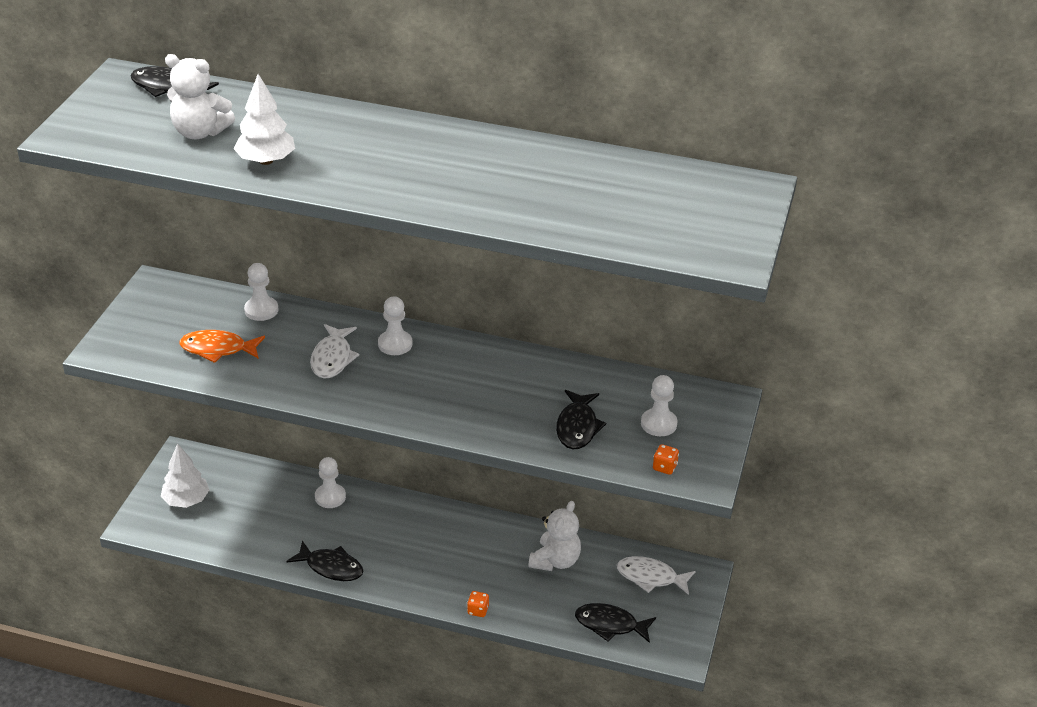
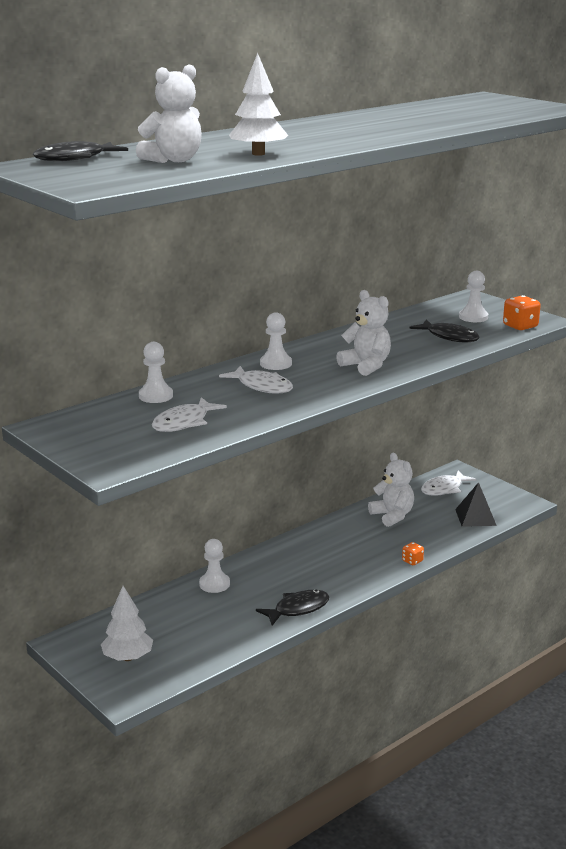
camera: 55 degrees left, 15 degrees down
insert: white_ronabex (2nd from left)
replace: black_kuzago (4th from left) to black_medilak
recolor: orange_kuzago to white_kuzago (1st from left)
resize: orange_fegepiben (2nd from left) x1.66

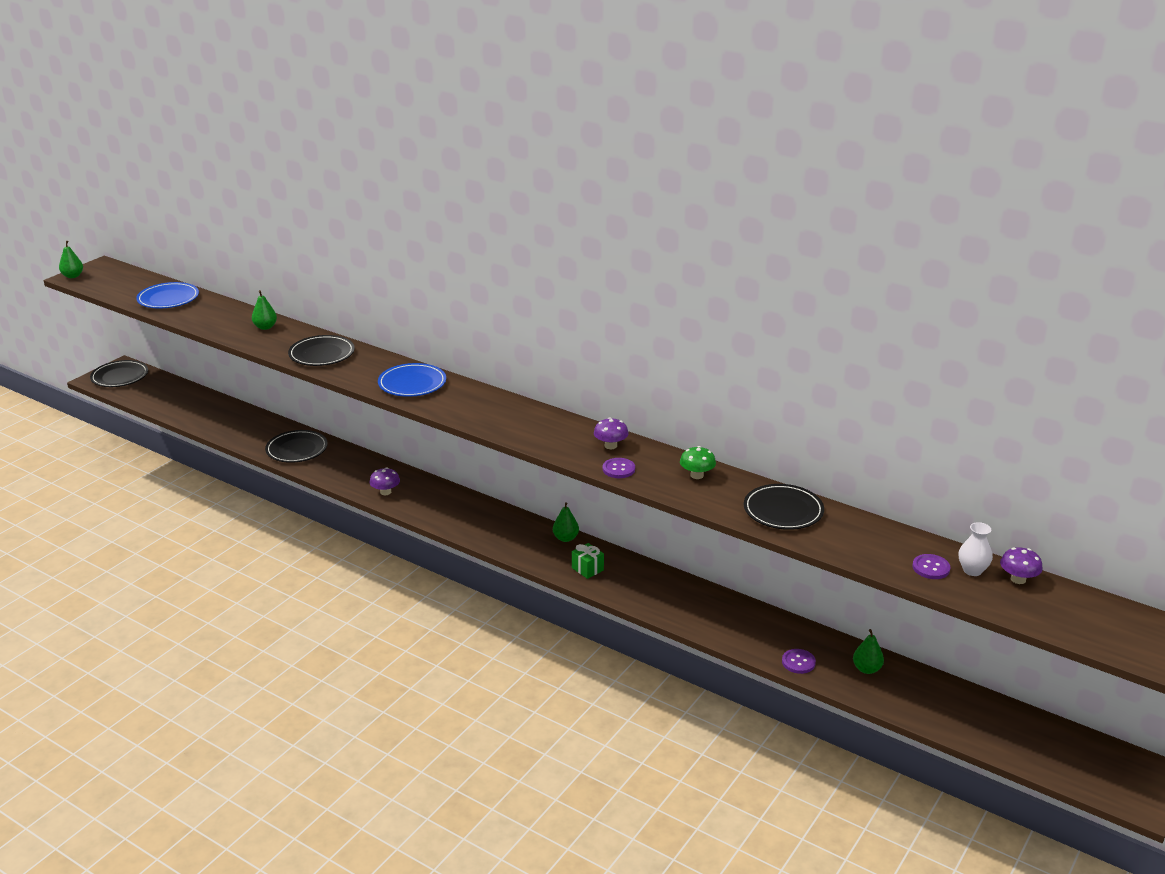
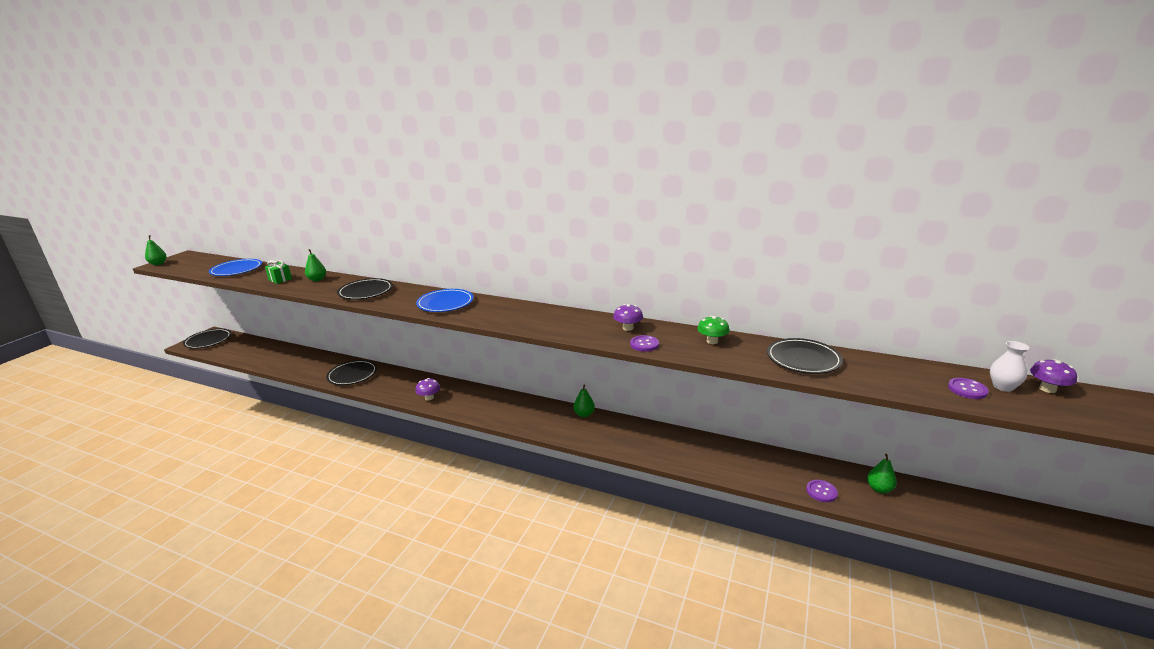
camera: 10 degrees left, 5 degrees down
move: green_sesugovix

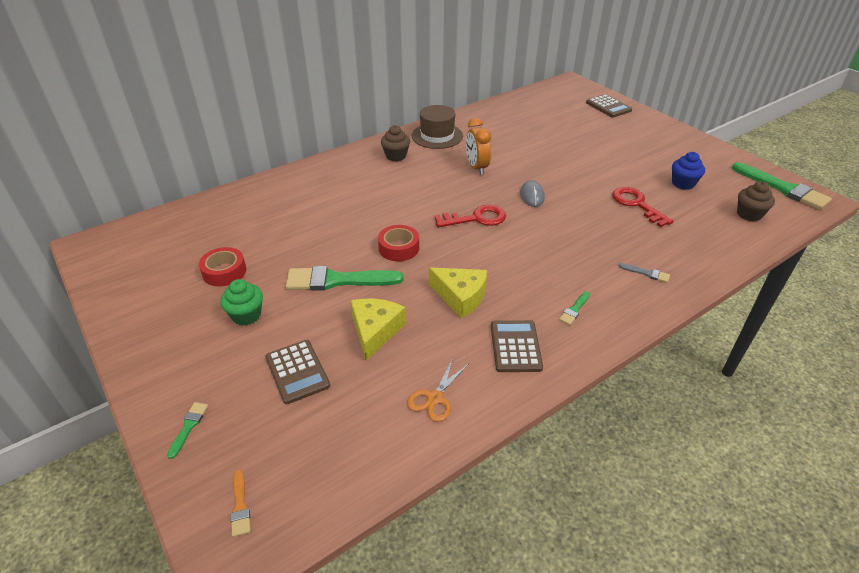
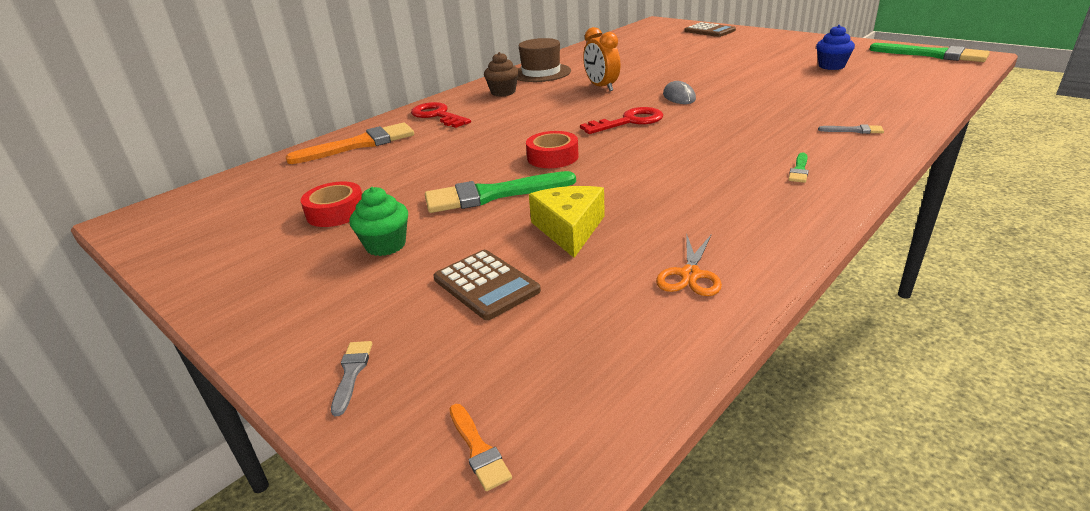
camera: 10 degrees left, 10 degrees down
delete: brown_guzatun (2nd from left); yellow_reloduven (2nd from left); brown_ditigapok (2nd from left)
insert: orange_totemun (1st from left)
move: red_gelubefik (2nd from left in the first image) to red_gelubefik (1st from left)
recolor: green_totemun (1st from left) to grey_totemun (1st from left)

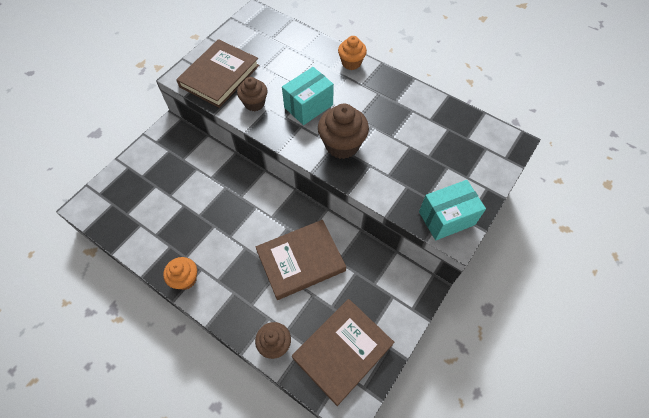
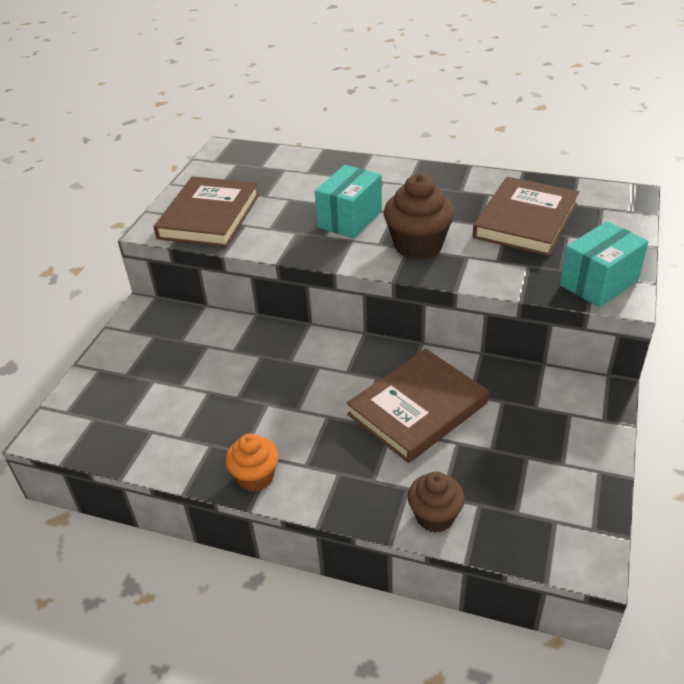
camera: 15 degrees left, 20 degrees down
delete: orange_guzatun (2nd from left); brown_guzatun (1st from left)
move: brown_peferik (3rd from left)

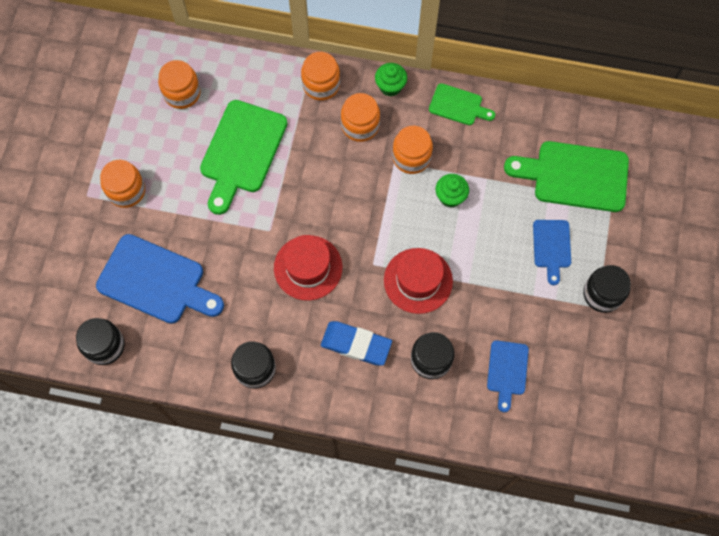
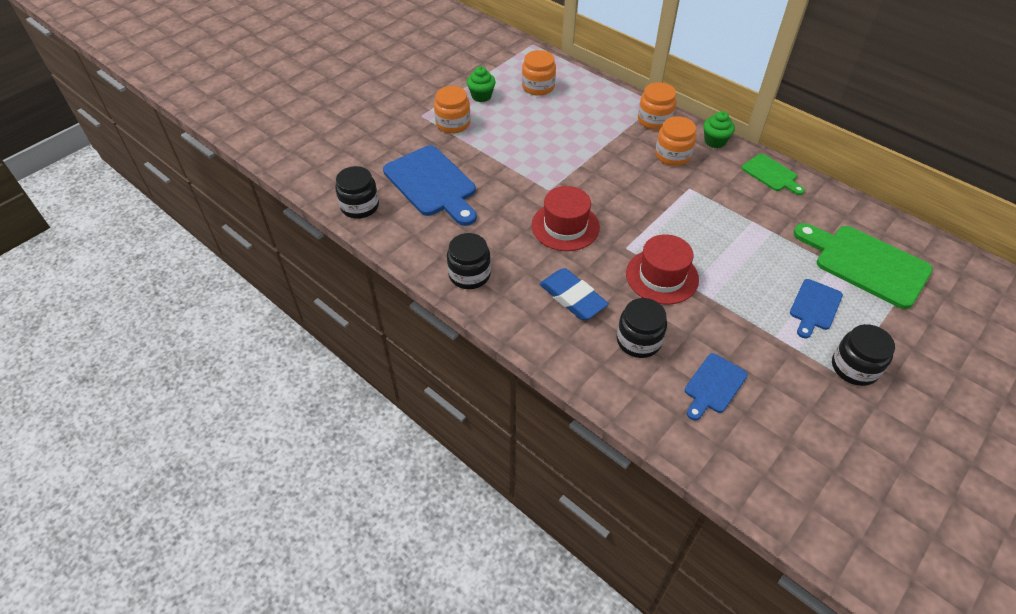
camera: 30 degrees right, 20 degrees down
delete: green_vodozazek (1st from left); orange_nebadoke (5th from left)
move: green_guzatun (2nd from left in the first image) to green_guzatun (1st from left)

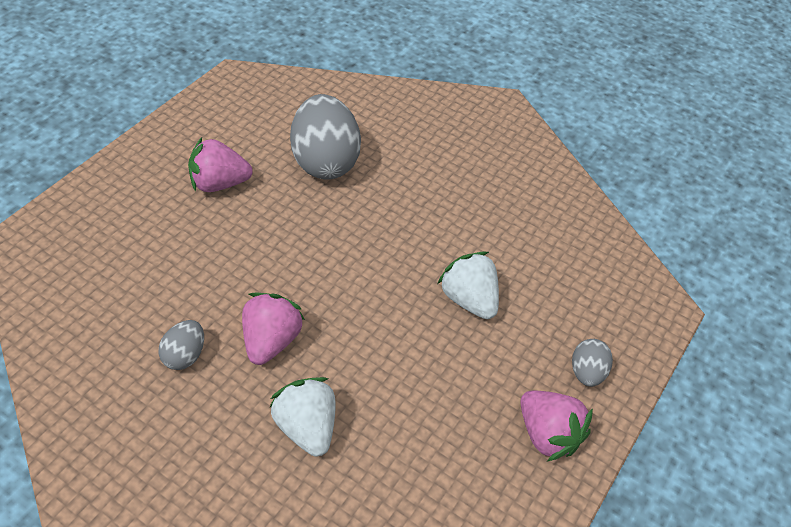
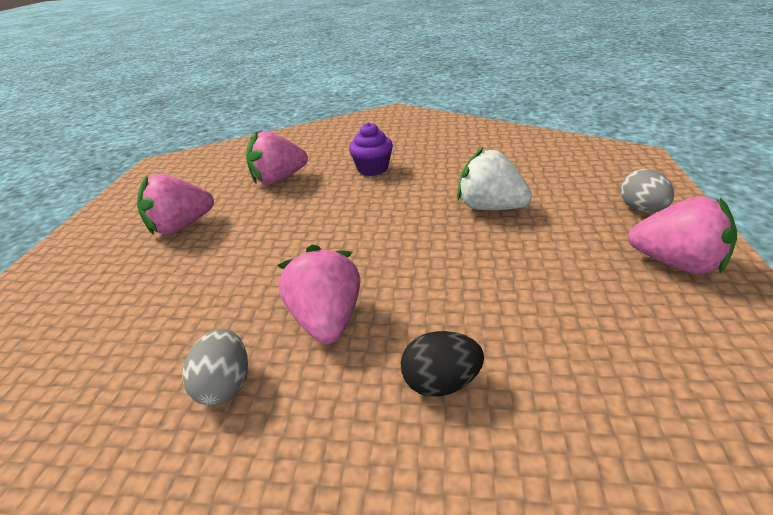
camera: 20 degrees left, 15 degrees down
insert: purple_guzatun
replace: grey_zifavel (2nd from left) to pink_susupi (2nd from left); white_susupi (1st from left) to black_zifavel

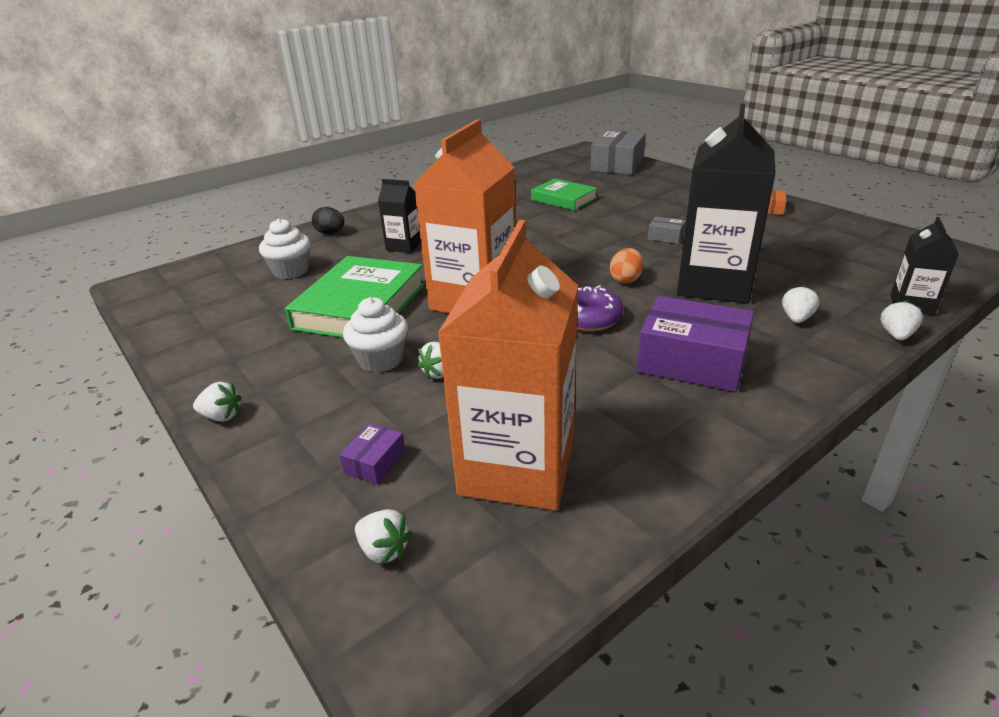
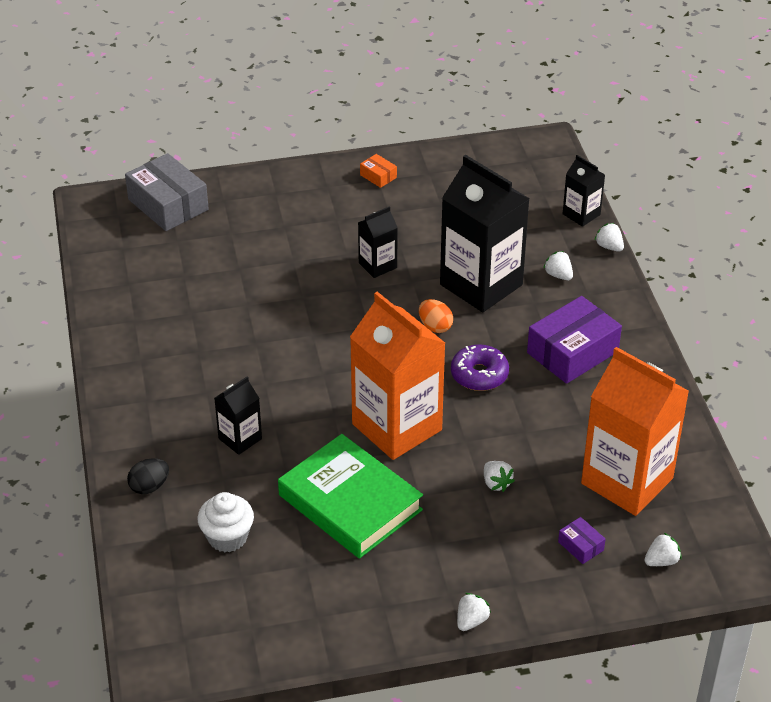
camera: 65 degrees left, 10 degrees up
delete: green_peferik (2nd from left); white_guzatun (2nd from left)
replace: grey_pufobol (2nd from left) to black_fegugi (2nd from left)

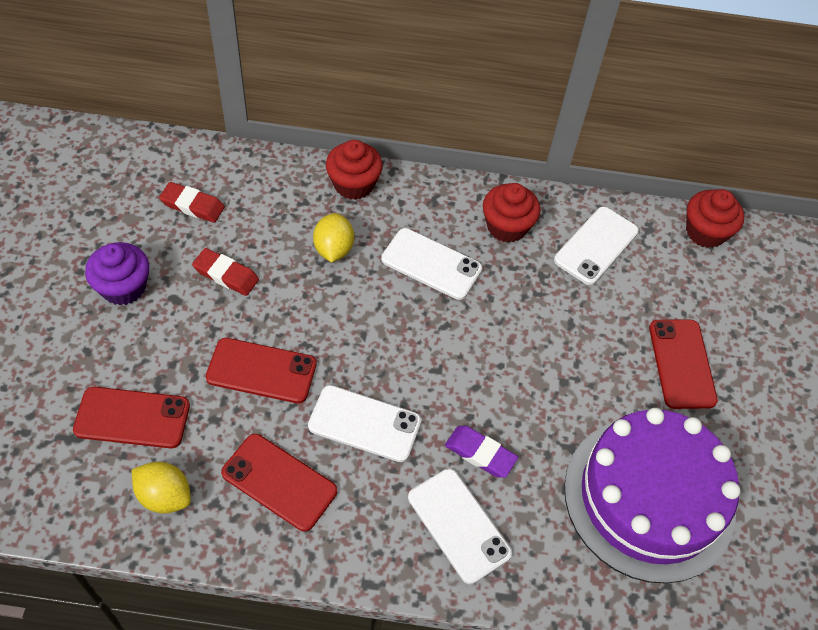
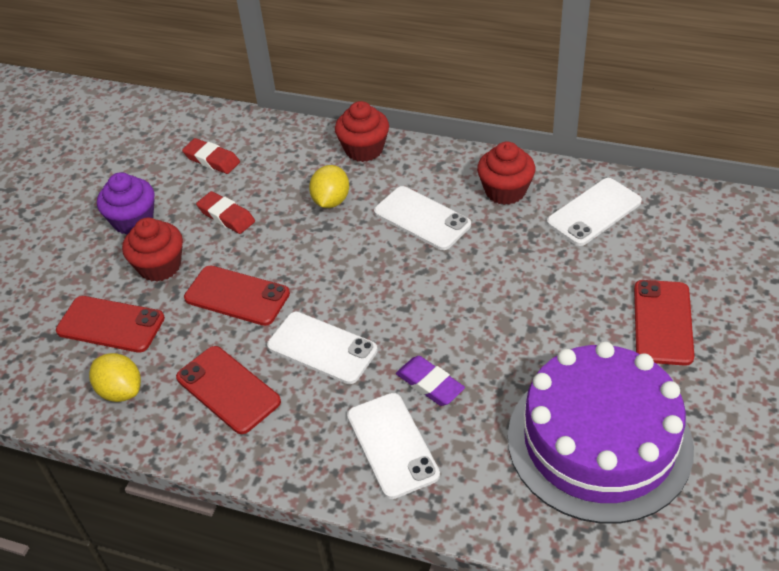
camera: 20 degrees right, 10 degrees down
move: red_guzatun (3rd from left in the first image) to red_guzatun (1st from left)

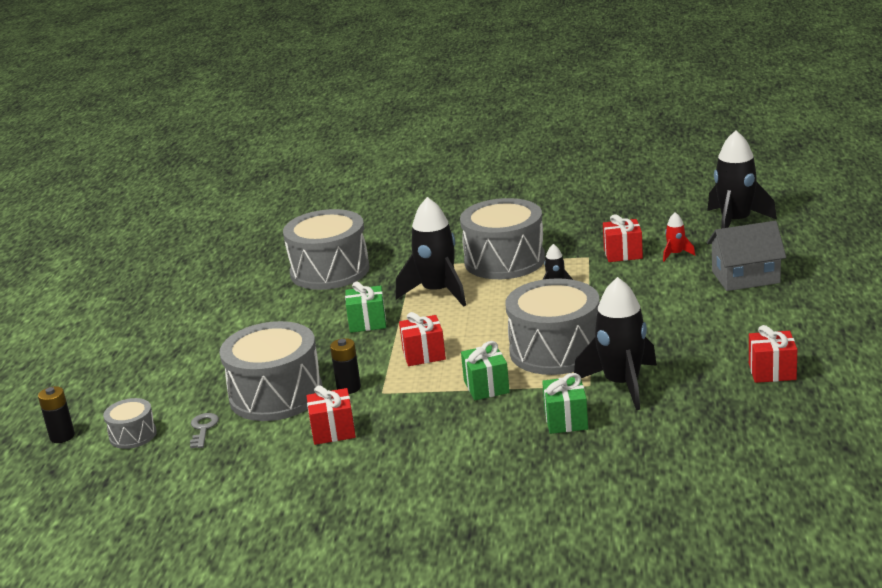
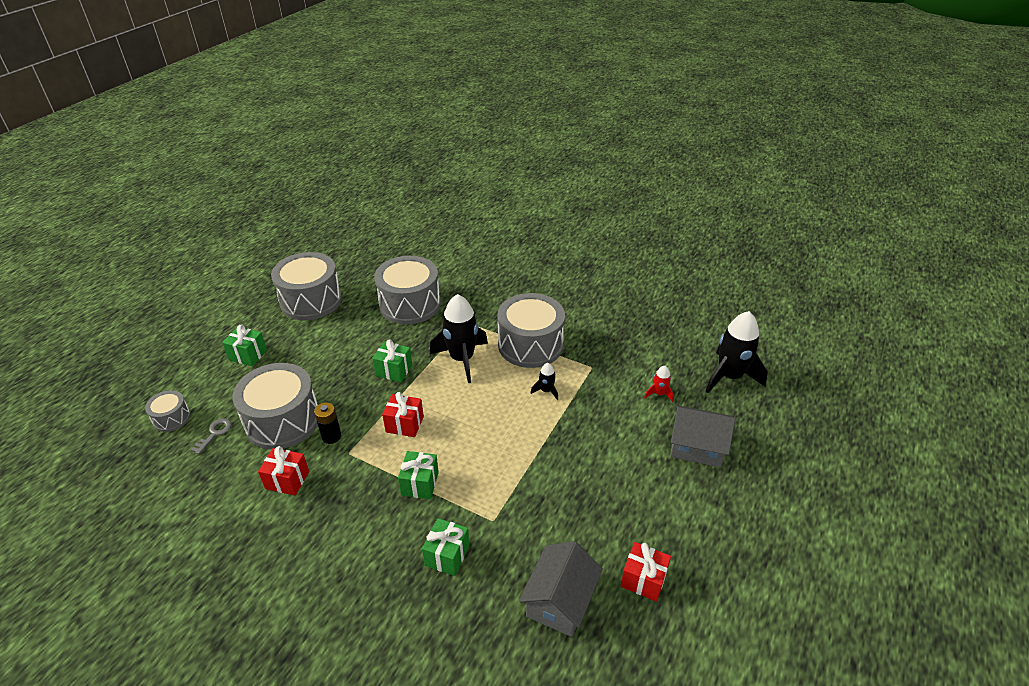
camera: 20 degrees right, 15 degrees up
delete: red_sesugovix (3rd from left); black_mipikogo (3rd from left); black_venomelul (1st from left)
insert: green_sesugovix (1st from left); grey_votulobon (1st from left)
move: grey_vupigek (5th from left in the first image) to grey_vupigek (3rd from left)

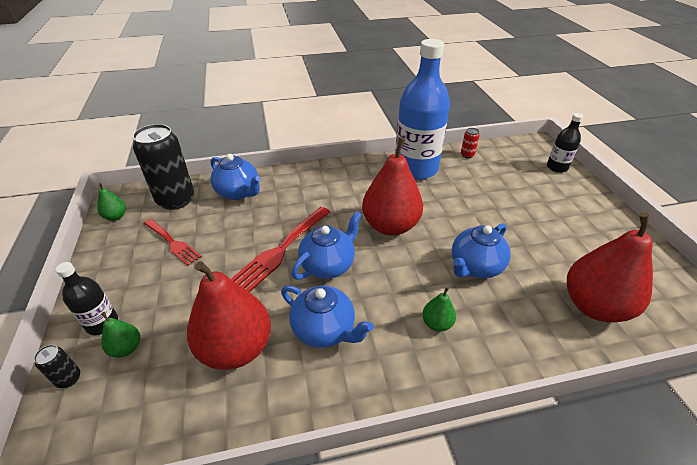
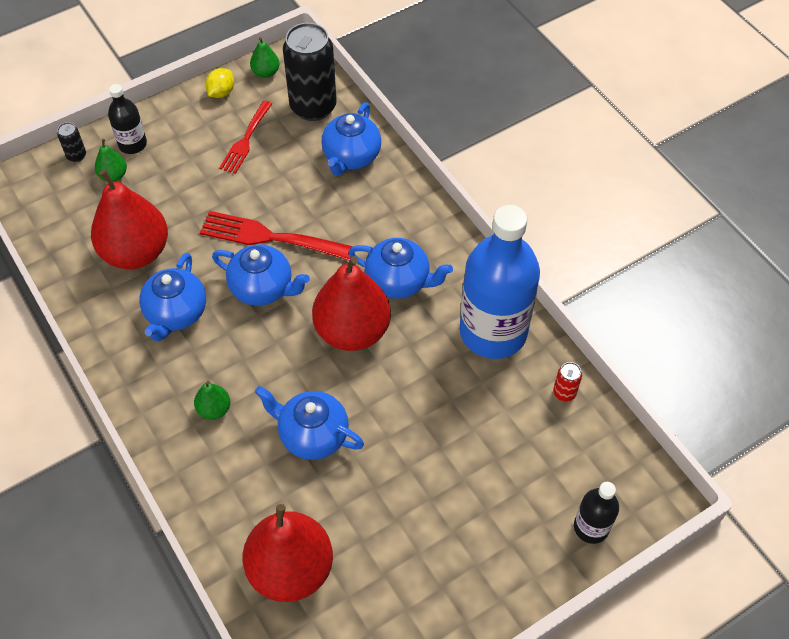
camera: 70 degrees right, 15 degrees up
insert: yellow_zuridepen; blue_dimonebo (5th from left)

